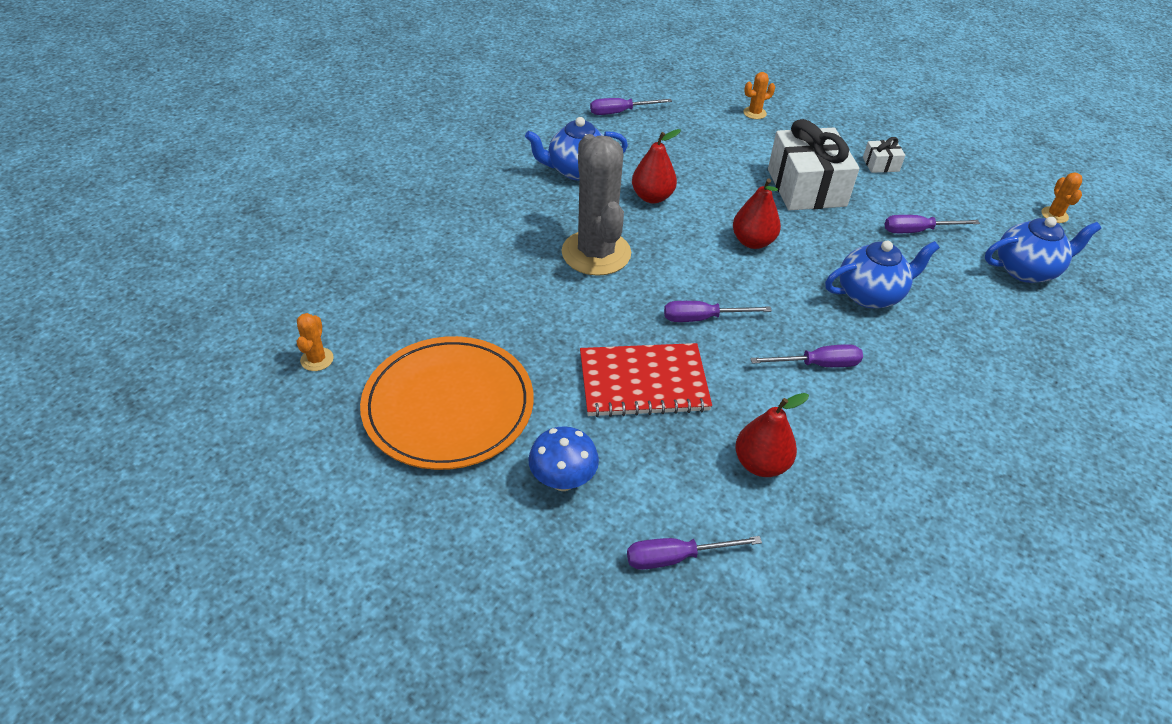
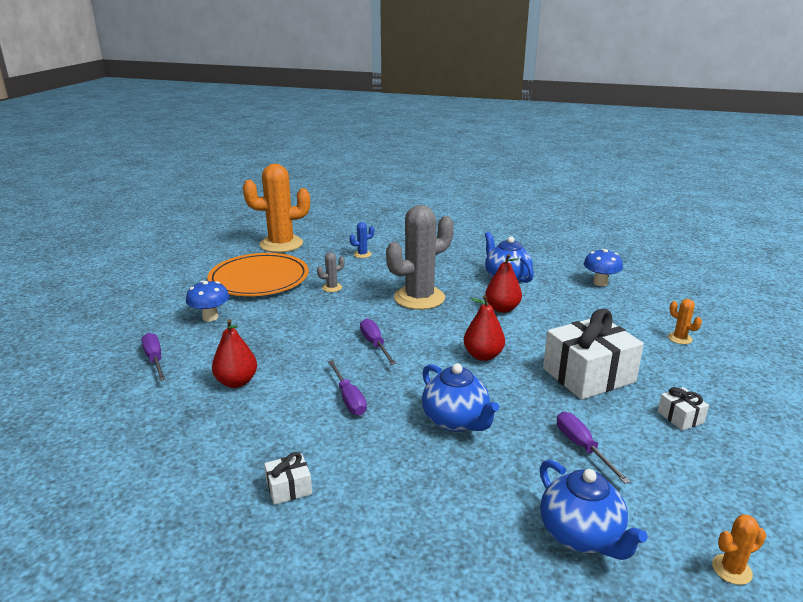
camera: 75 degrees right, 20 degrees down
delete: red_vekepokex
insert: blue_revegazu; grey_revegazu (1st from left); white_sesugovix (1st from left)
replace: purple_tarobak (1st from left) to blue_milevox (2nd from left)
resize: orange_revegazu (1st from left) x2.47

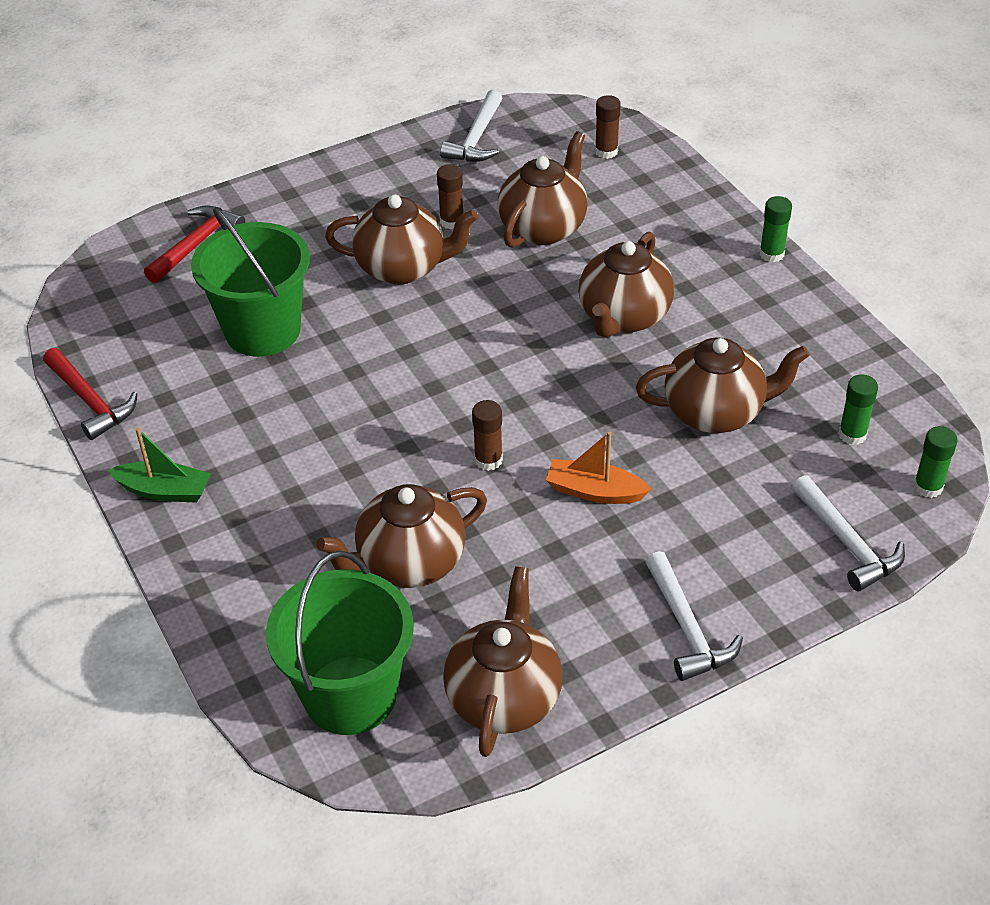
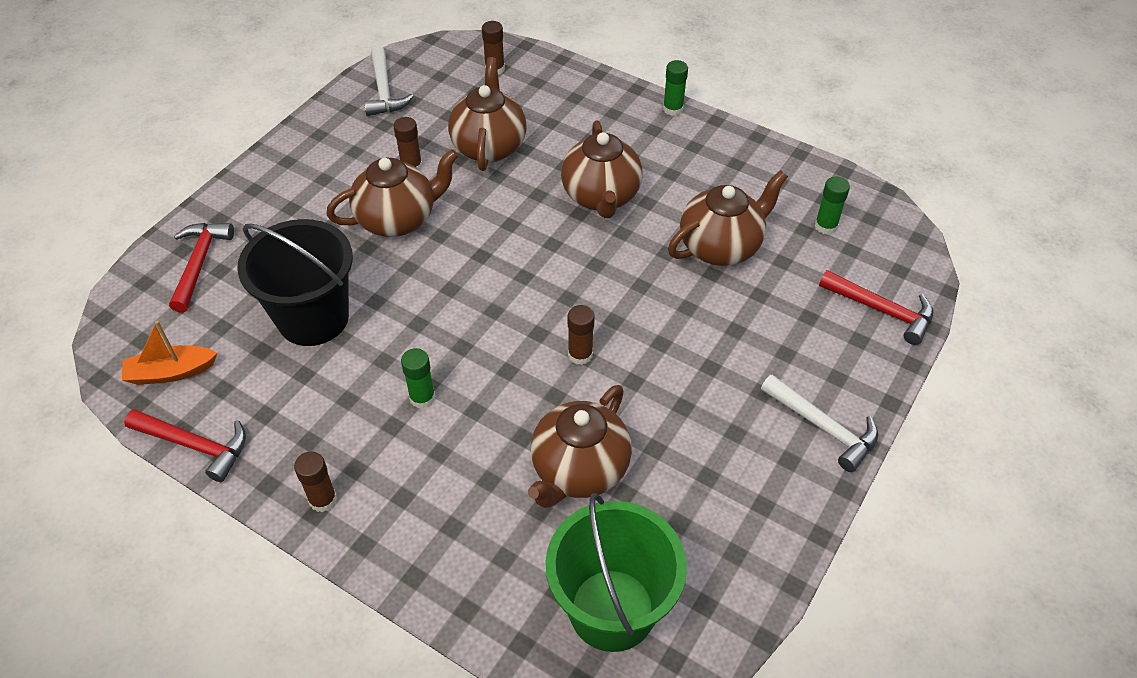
camera: 30 degrees left, 5 degrees up
delete: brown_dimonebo (3rd from left)
move: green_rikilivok (3rd from left in the first image) to green_rikilivok (1st from left); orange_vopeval
replace: green_vopeval to brown_rikilivok (1st from left)
recolor: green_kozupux (1st from left) to black_kozupux; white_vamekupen (3rd from left) to red_vamekupen (3rd from left)

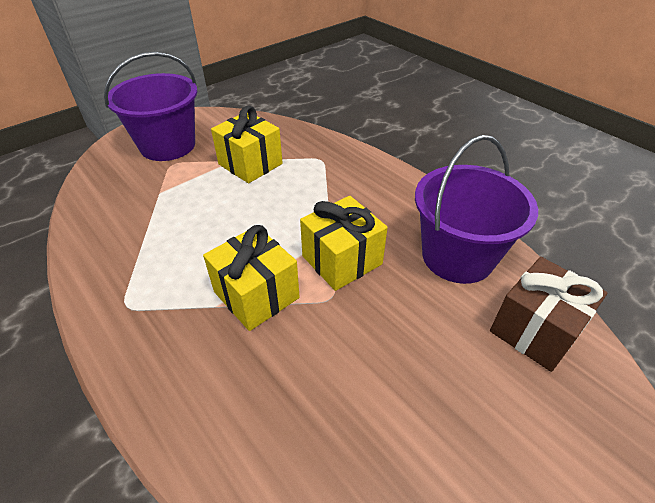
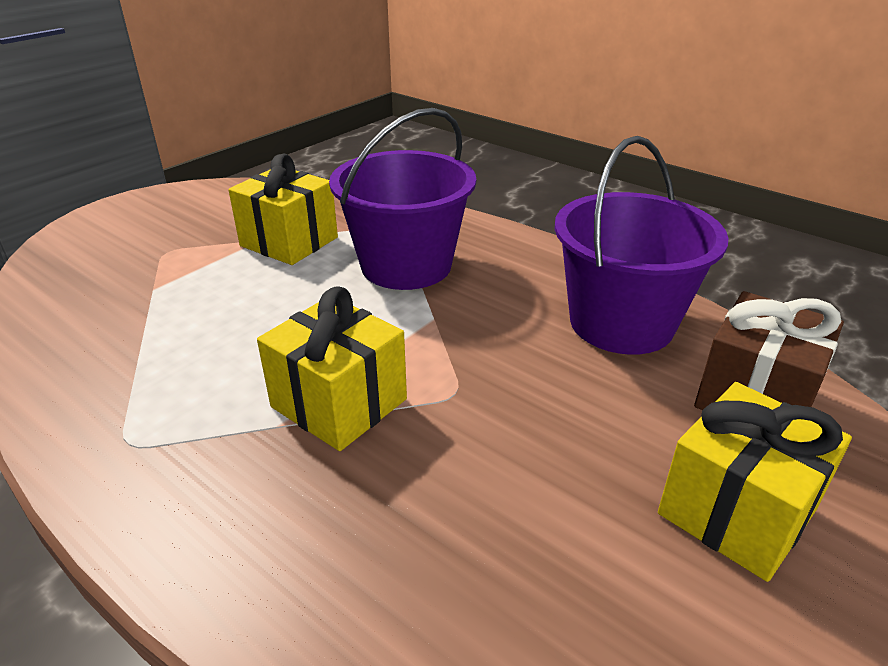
camera: 10 degrees left, 10 degrees down
move: purple_kozupux (1st from left); yellow_sesugovix (3rd from left)

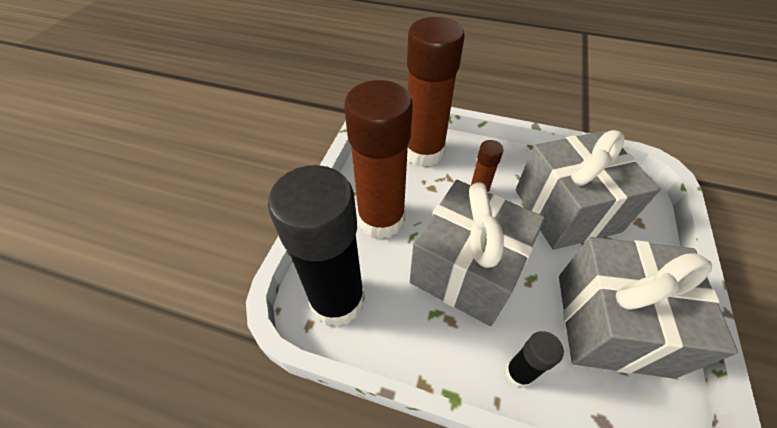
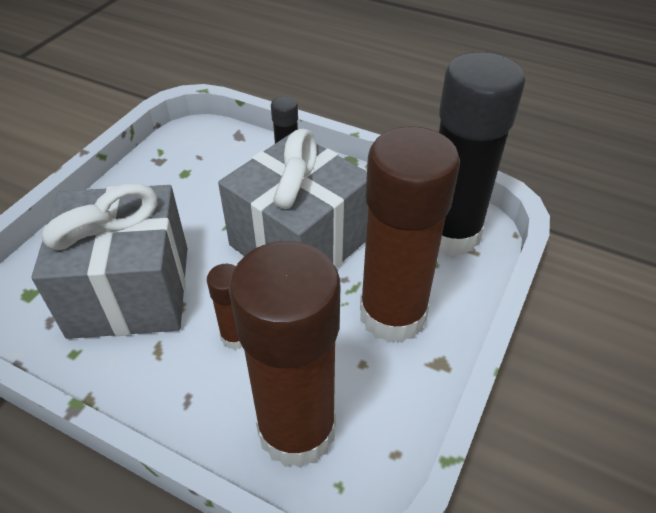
camera: 170 degrees left, 5 degrees down
delete: grey_sesugovix (3rd from left)

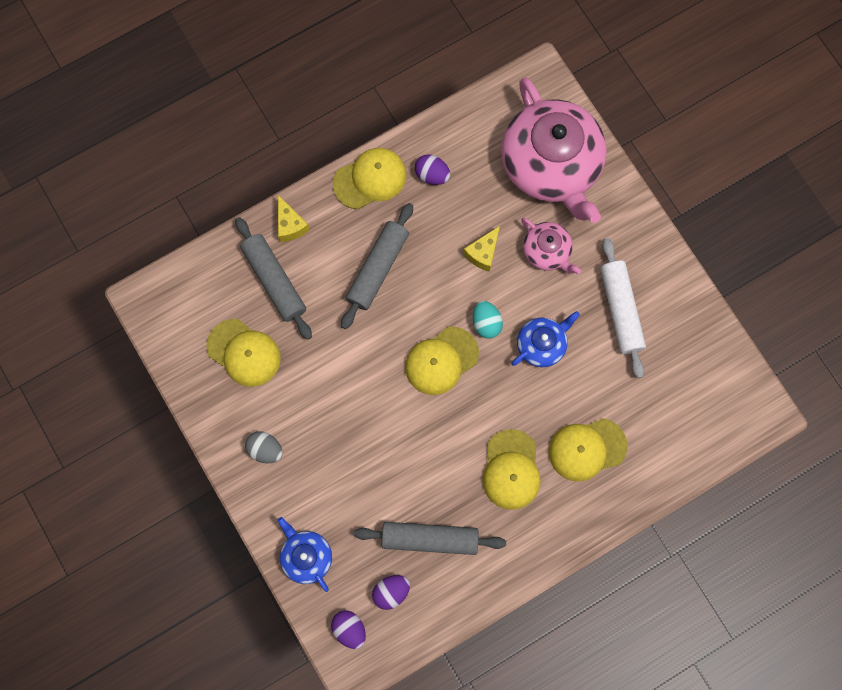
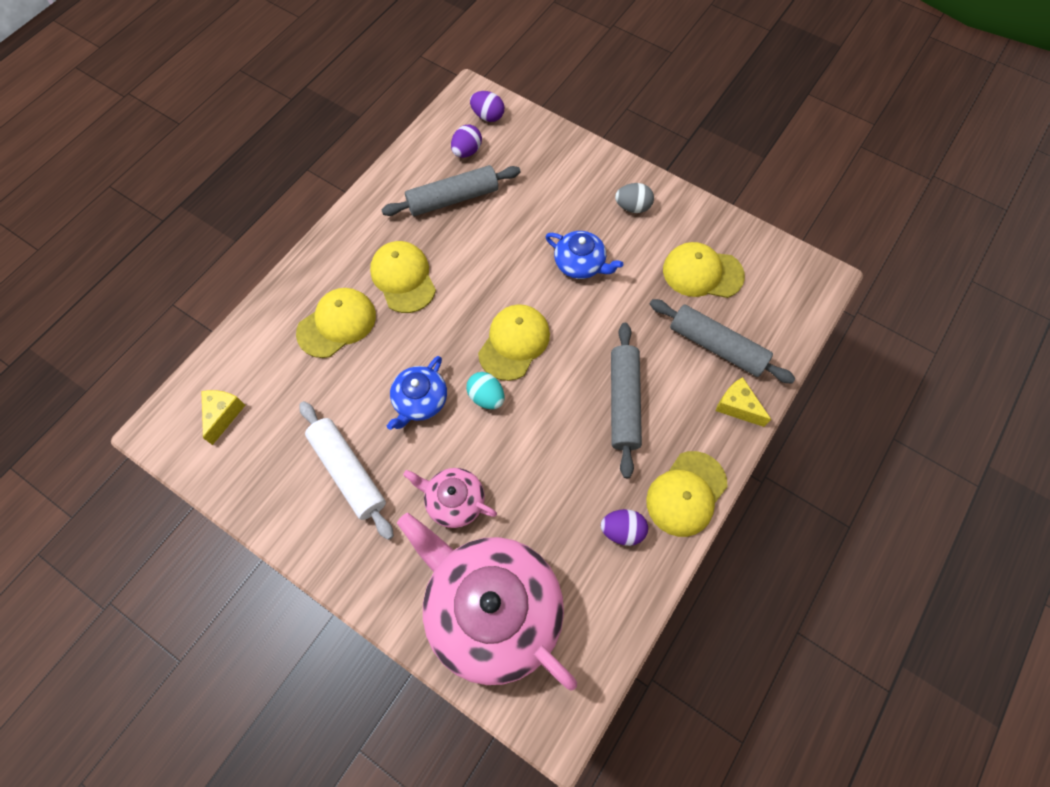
camera: 155 degrees right, 10 degrees down
move: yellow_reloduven (2nd from left in the first image) to yellow_reloduven (1st from left); blue_dimonebo (1st from left in the first image) to blue_dimonebo (2nd from left)

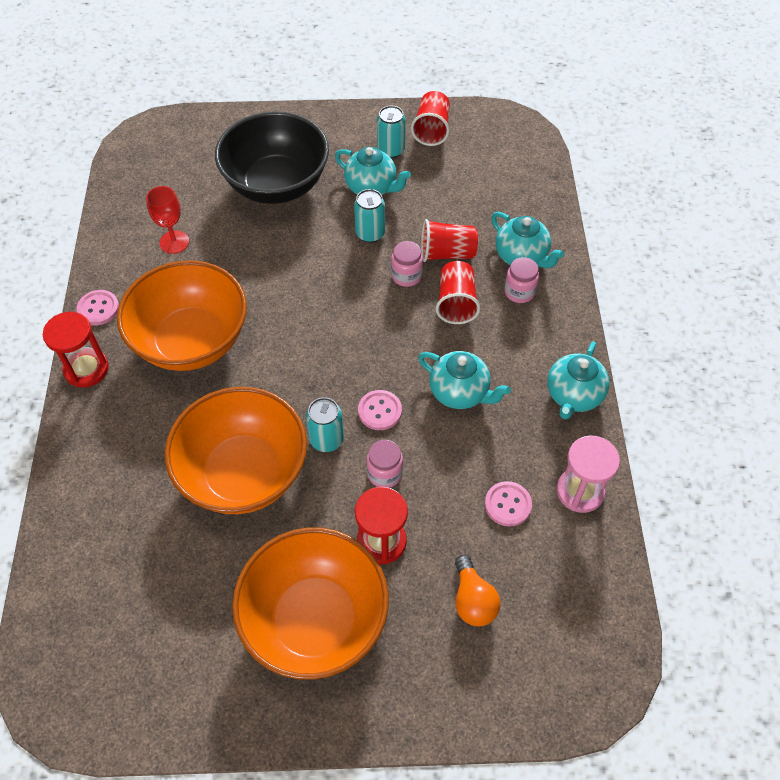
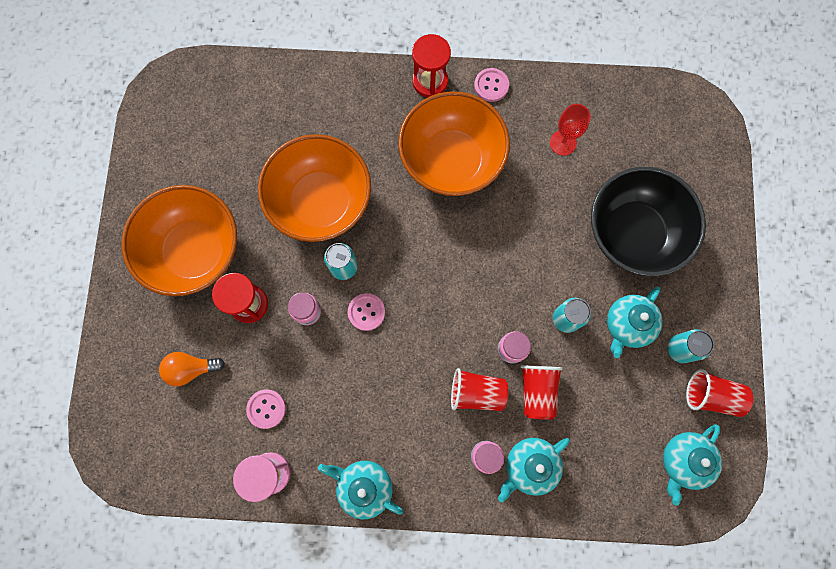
camera: 95 degrees right, 20 degrees up
move: turquoise_dimonebo (2nd from left in the first image) to turquoise_dimonebo (4th from left)

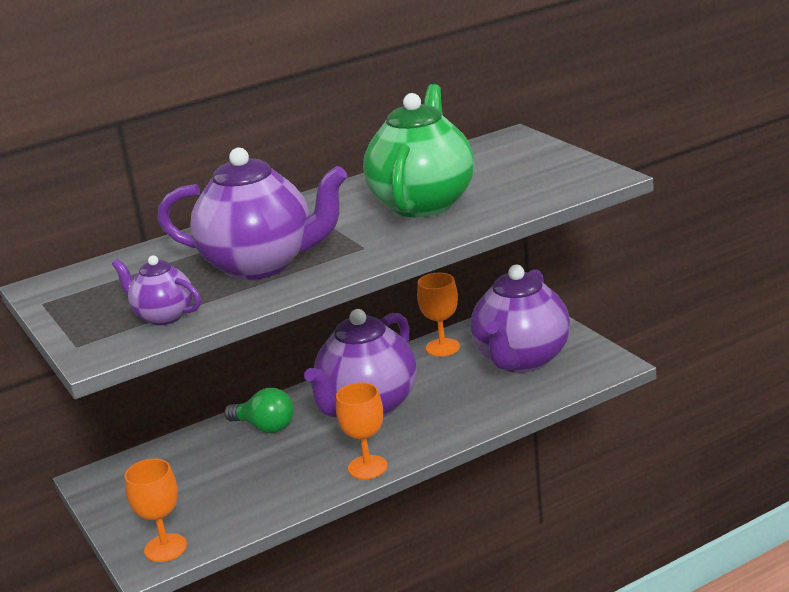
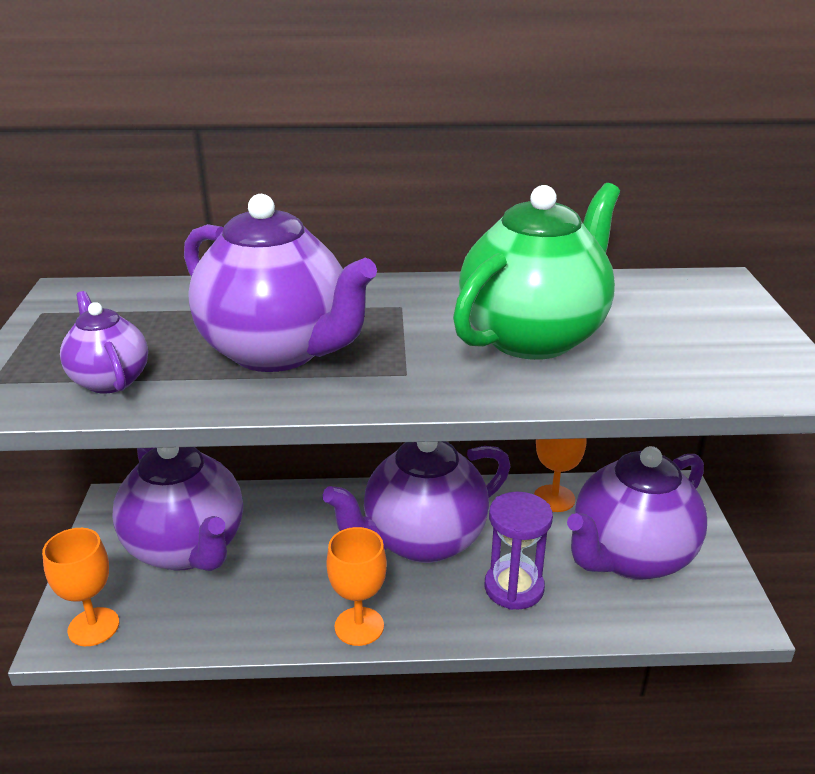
camera: 25 degrees right, 5 degrees up
delete: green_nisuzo
insert: purple_dimonebo (2nd from left); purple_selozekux

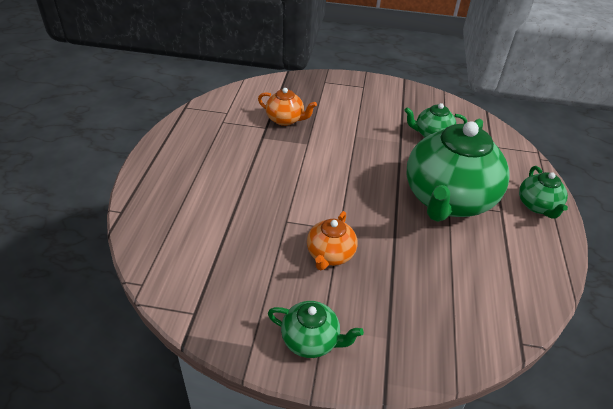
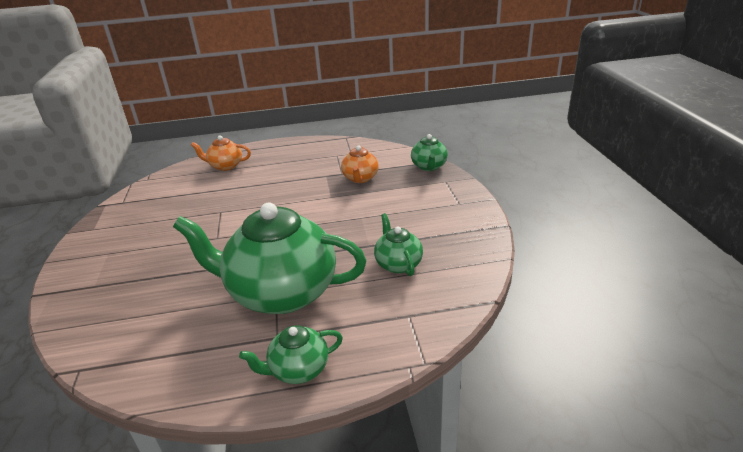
camera: 75 degrees right, 10 degrees down
move: orange_dimonebo (2nd from left in the first image) to orange_dimonebo (1st from left); green_dimonebo (1st from left in the first image) to green_dimonebo (4th from left)

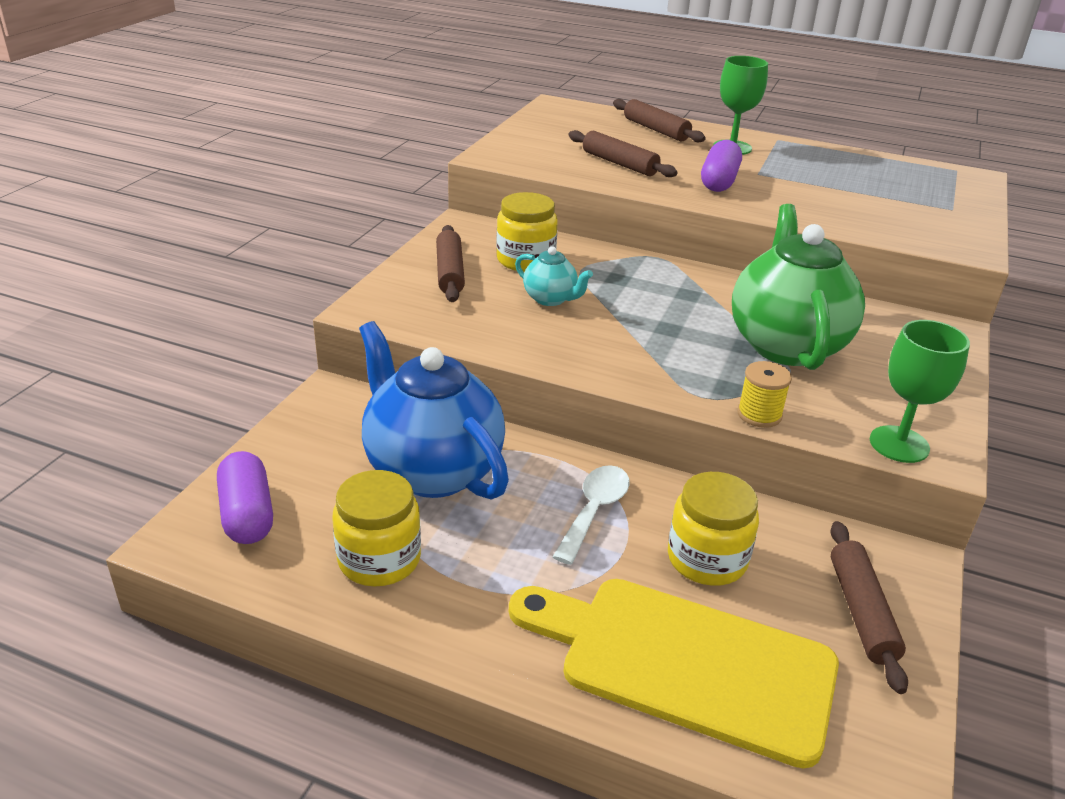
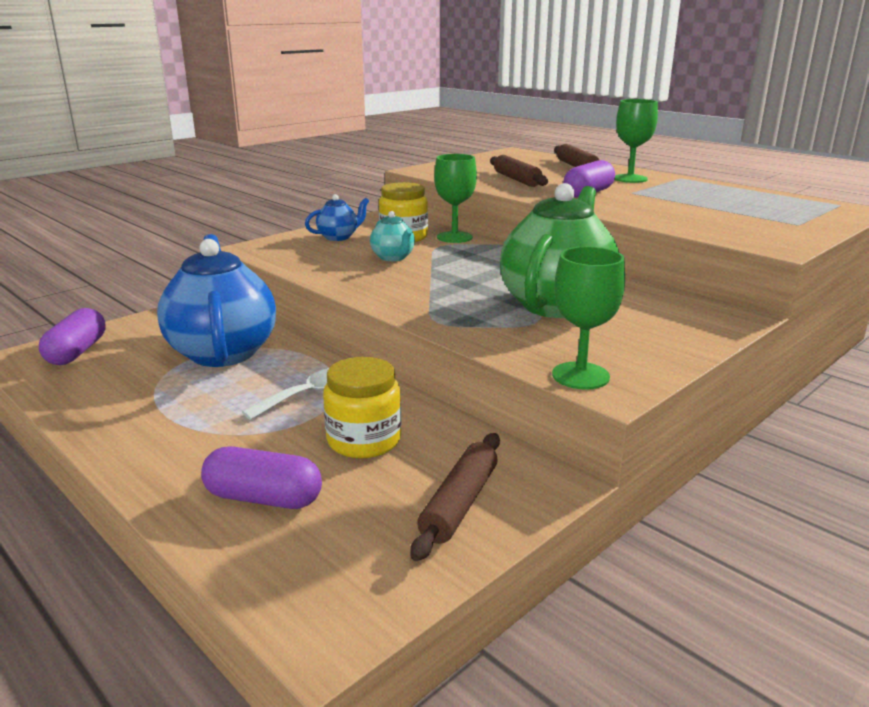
camera: 25 degrees right, 10 degrees down
delete: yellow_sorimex; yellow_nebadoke (1st from left)
insert: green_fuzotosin (1st from left)
replace: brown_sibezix (1st from left) to blue_dimonebo (2nd from left); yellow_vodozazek to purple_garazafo (2nd from left)

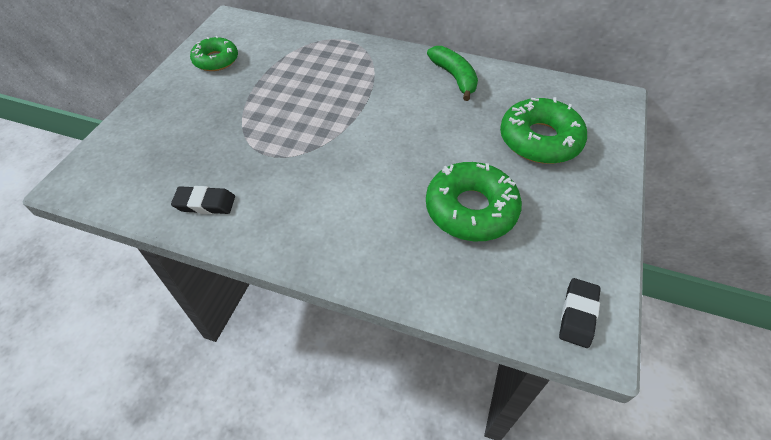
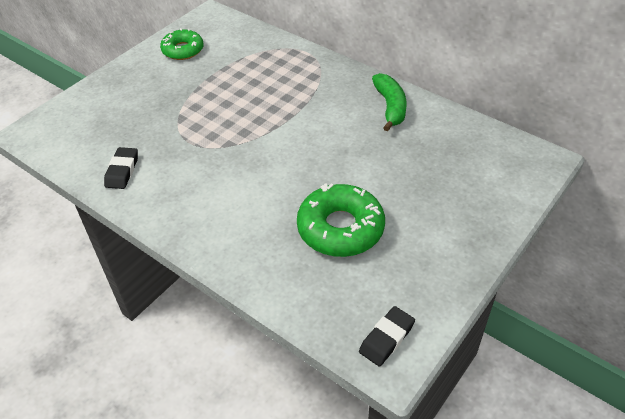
camera: 20 degrees right, 5 degrees down
delete: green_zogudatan (3rd from left)
rotate: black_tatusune (1st from left) 75 degrees clockwise

